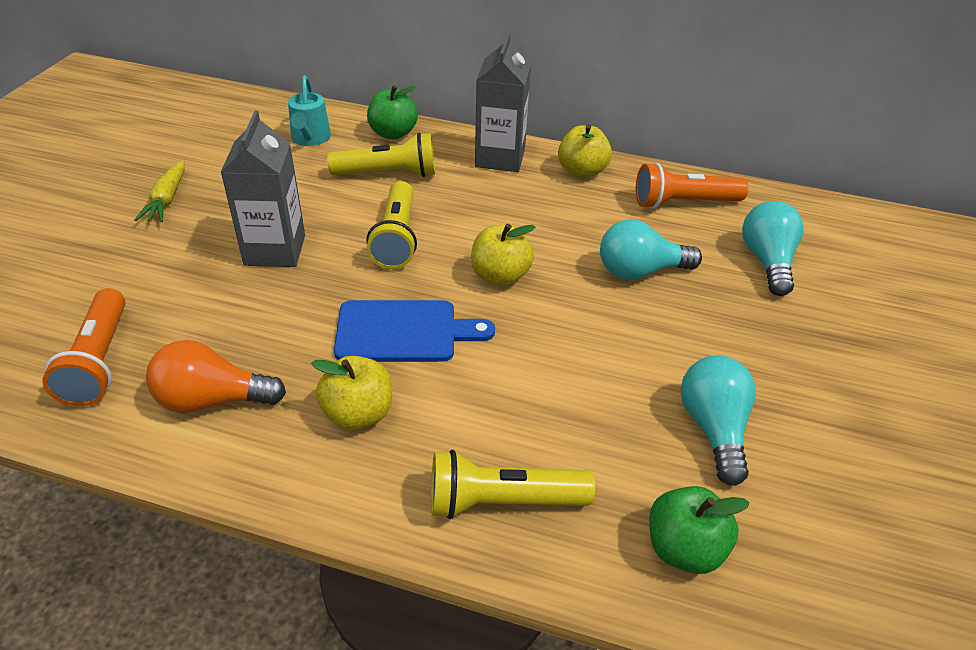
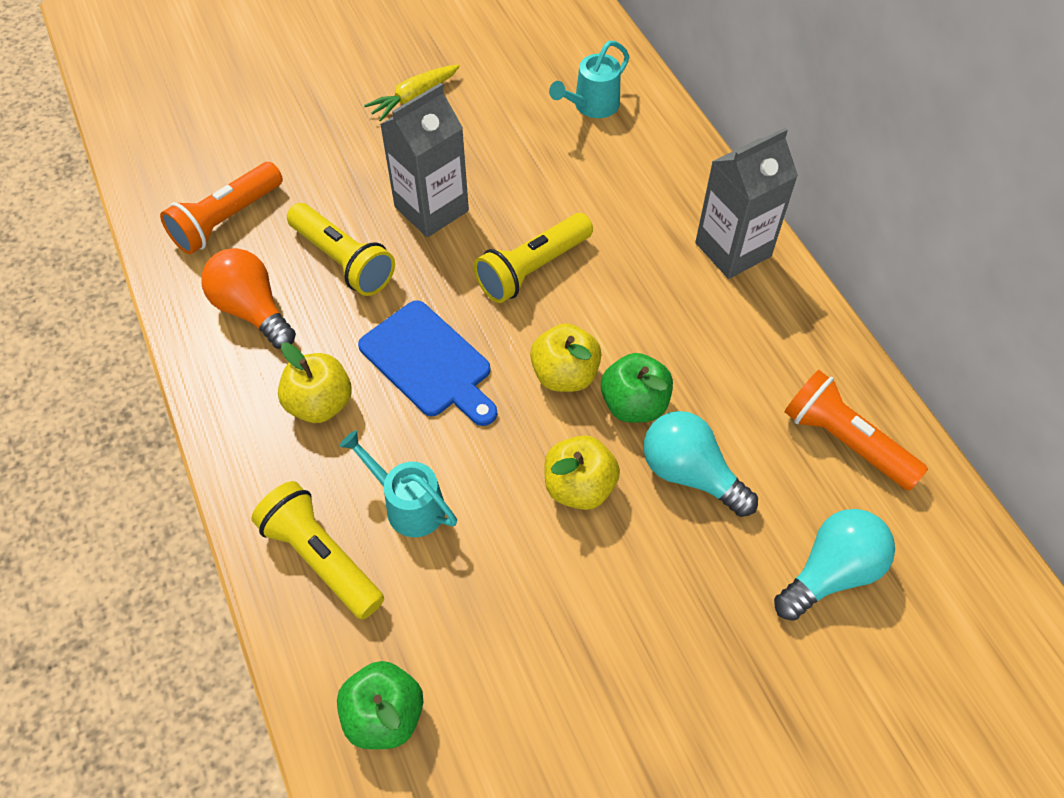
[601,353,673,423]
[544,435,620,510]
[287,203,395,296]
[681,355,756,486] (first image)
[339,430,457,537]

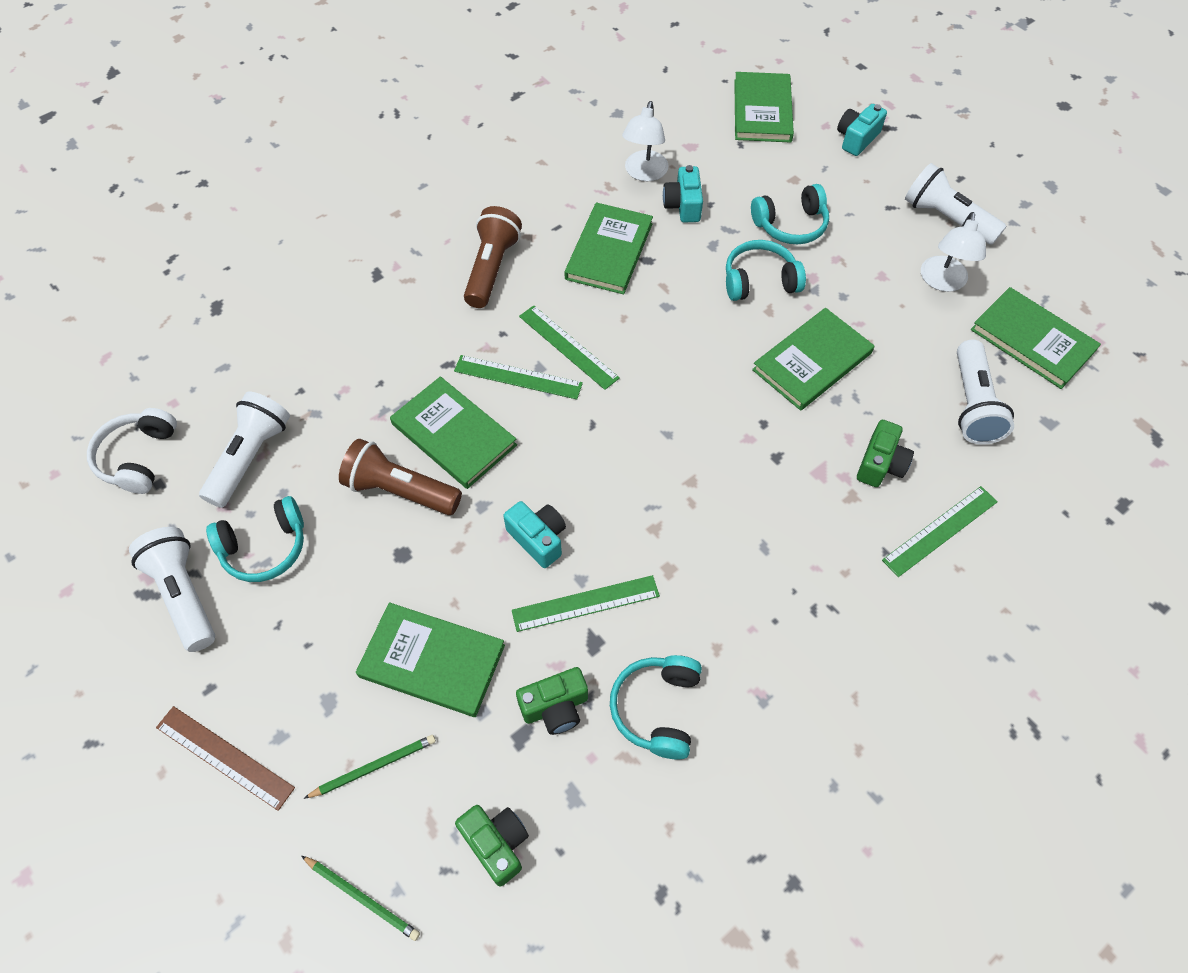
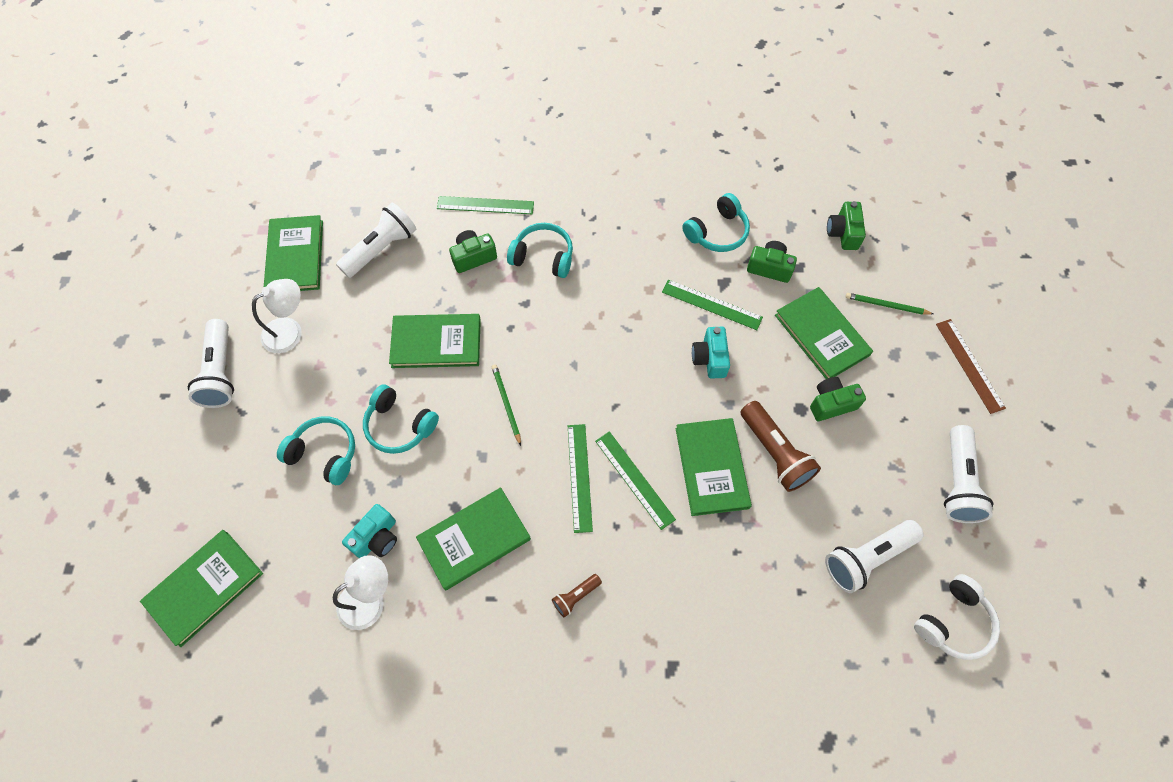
[837,104,887,156] (first image)
[552,574,602,618]
[507,223,573,278]
[492,364,521,446]
[810,377,866,421]

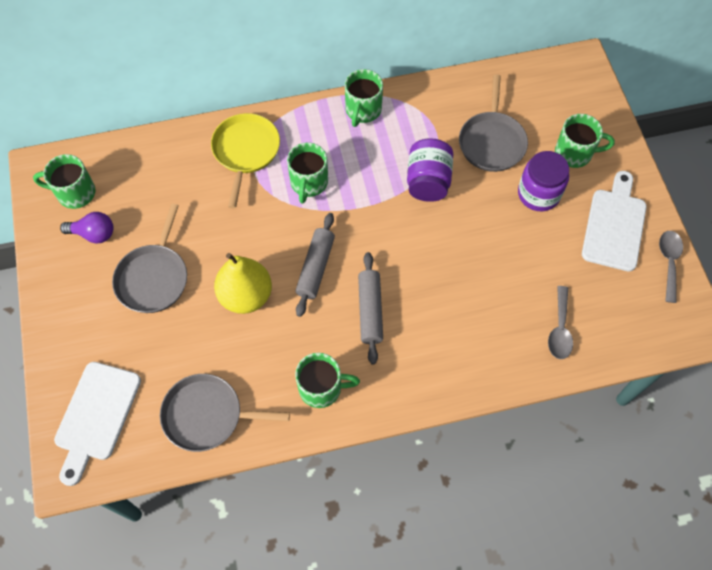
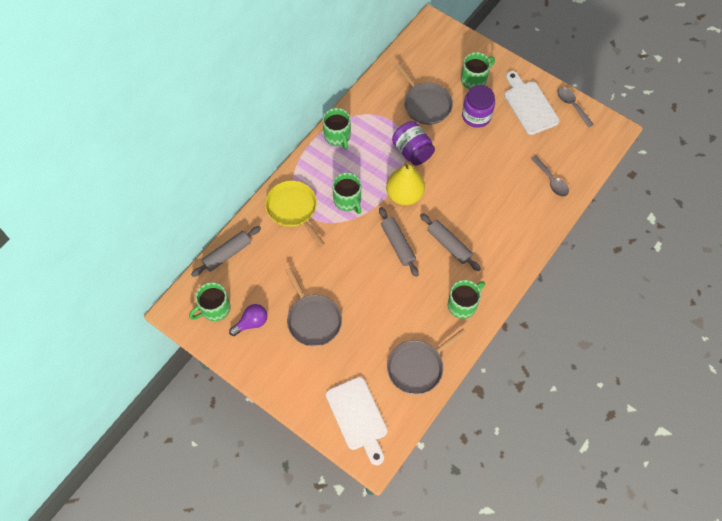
[386,163,425,205]
[191,226,261,277]

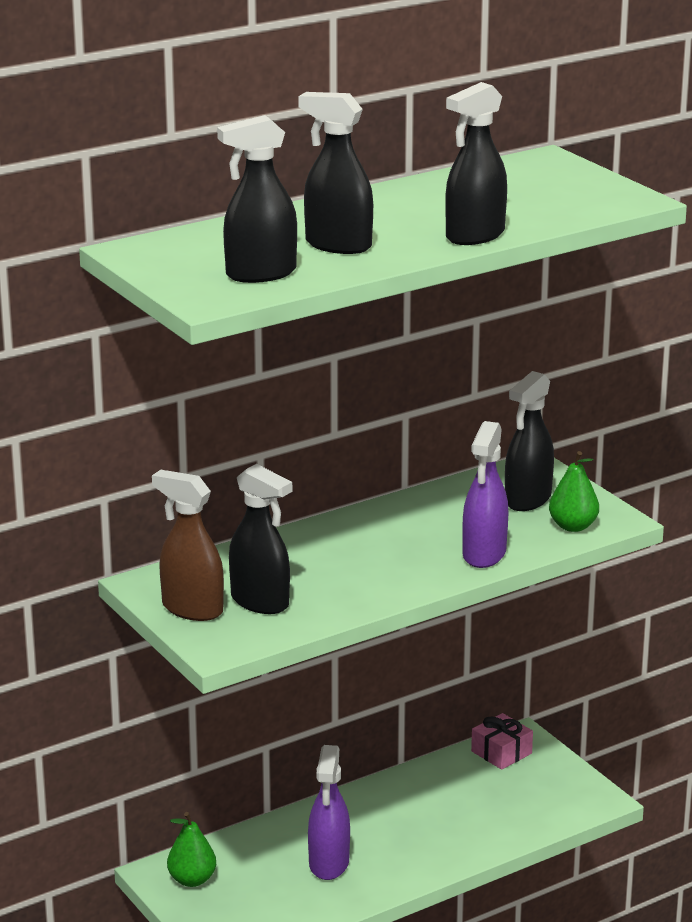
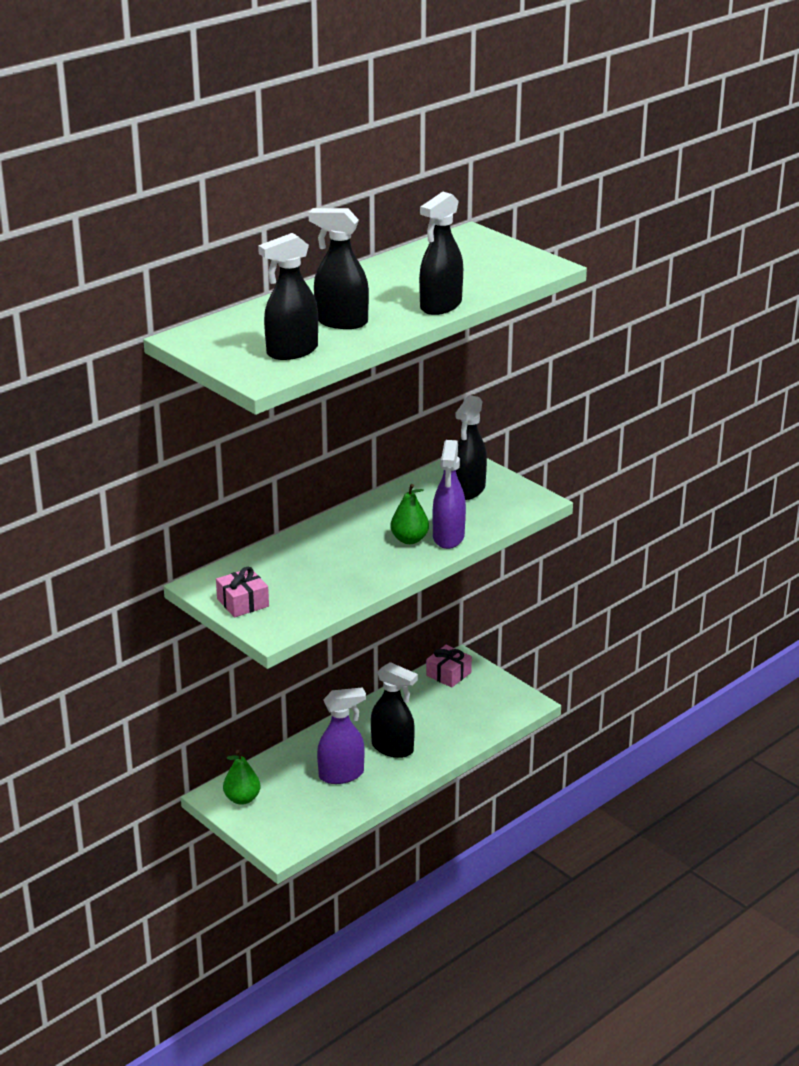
[390,484,429,544]
[371,662,418,758]
[216,567,269,618]
[317,687,366,784]

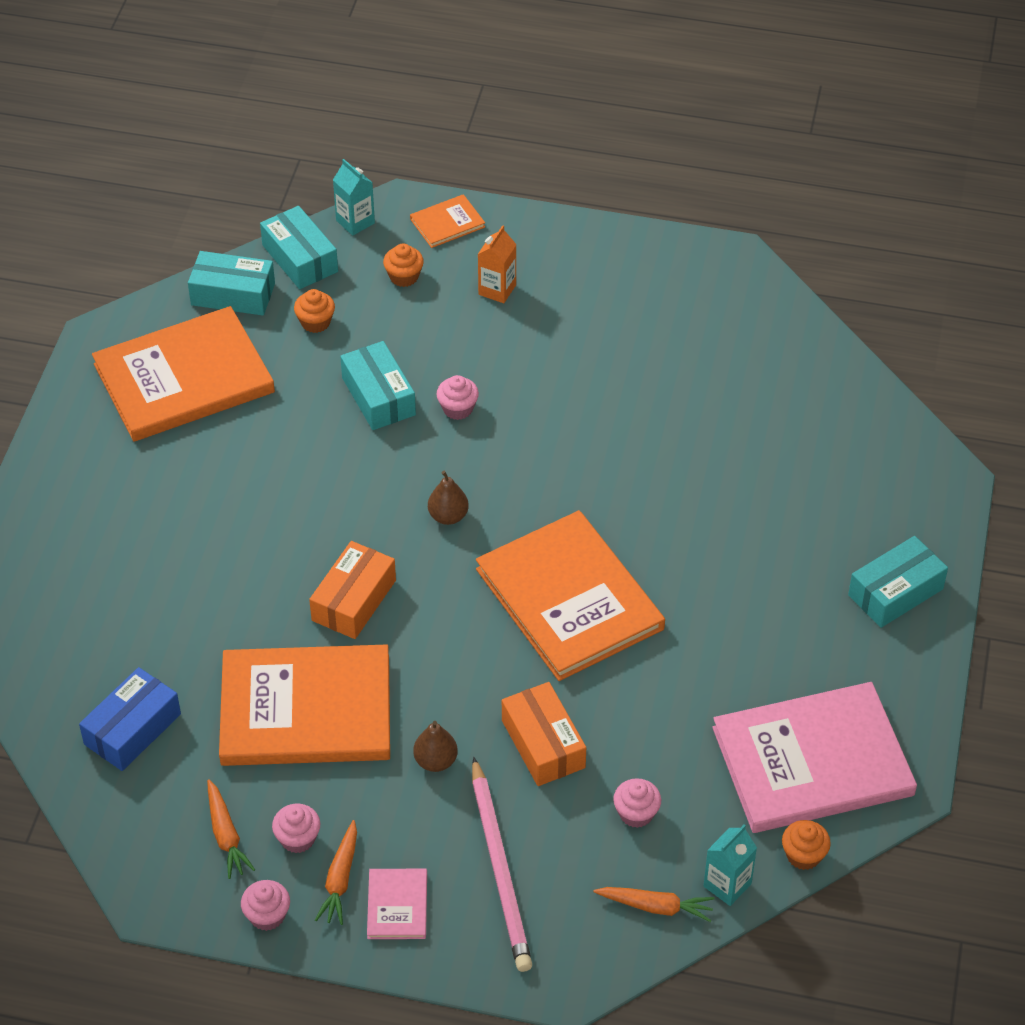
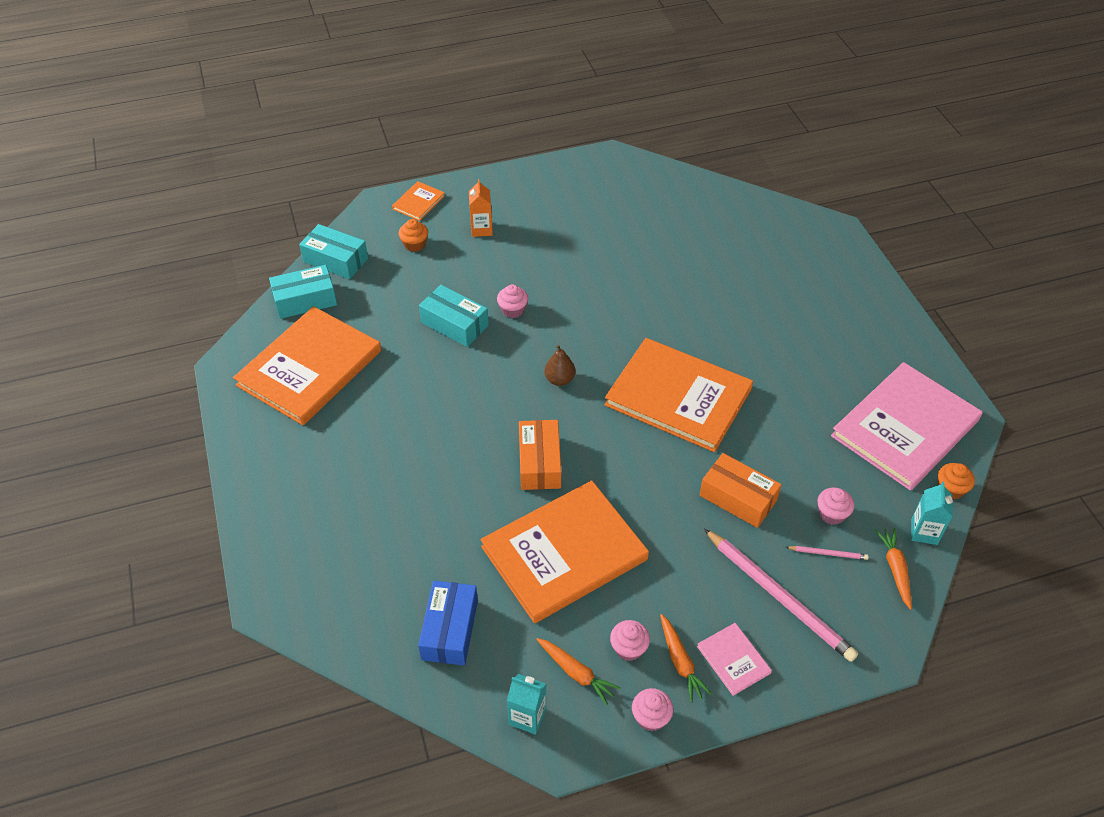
[507,674,546,735]
[294,289,335,333] (first image)
[848,536,948,628] (first image)
[413,721,458,772] (first image)
[875,528,912,610]
[786,546,869,560]

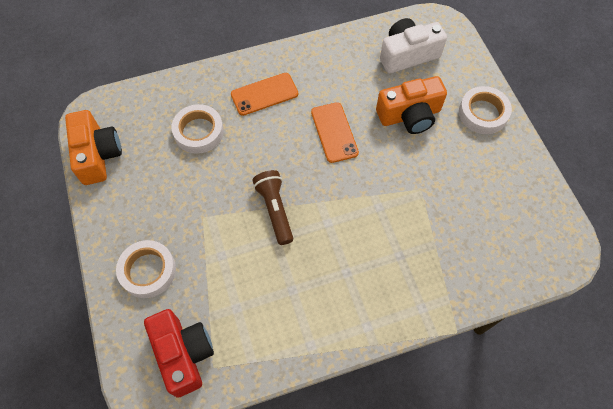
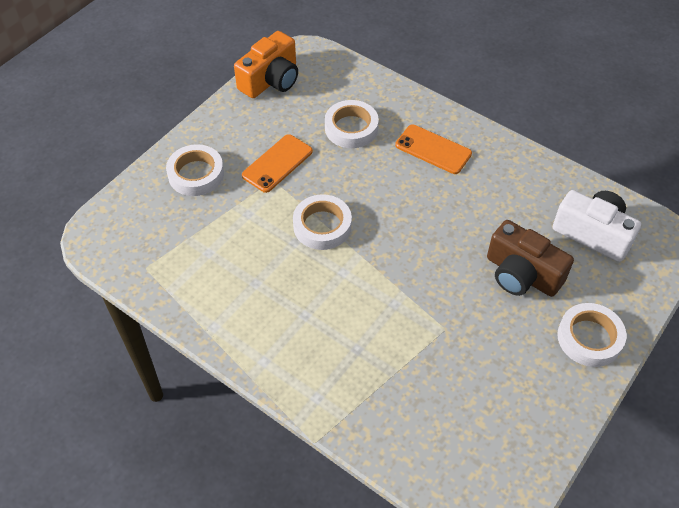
[487,220,574,297]
[242,134,313,193]
[293,194,352,250]
[144,309,214,398] (first image)

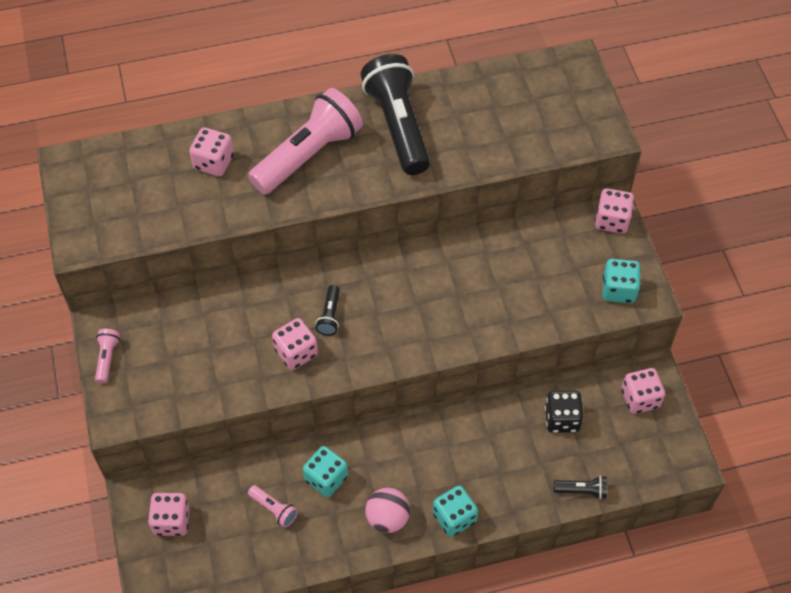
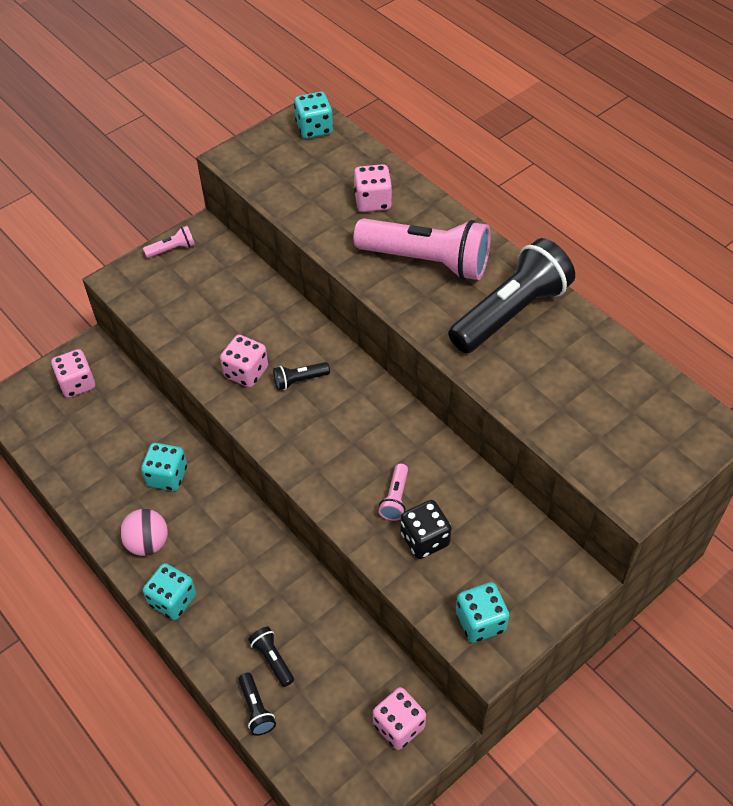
[595,188,634,234] (first image)
[400,500,452,559]
[379,464,408,521]
[294,92,333,139]
[248,626,294,687]

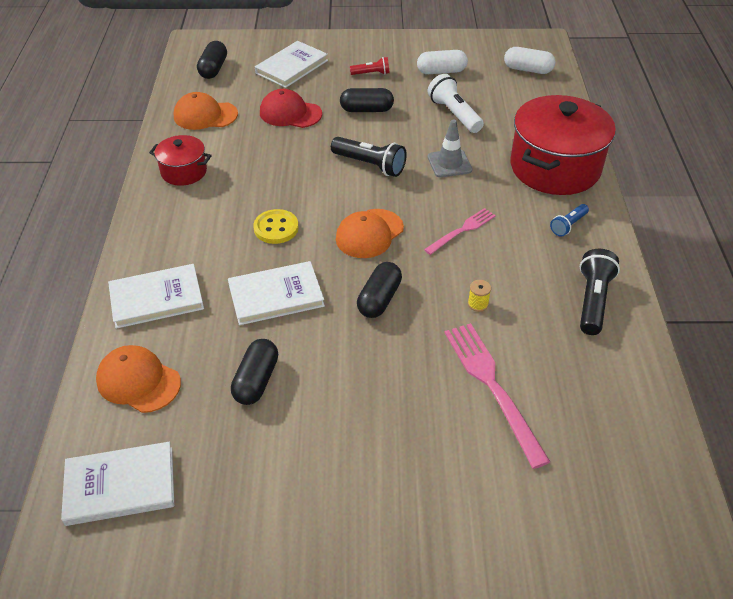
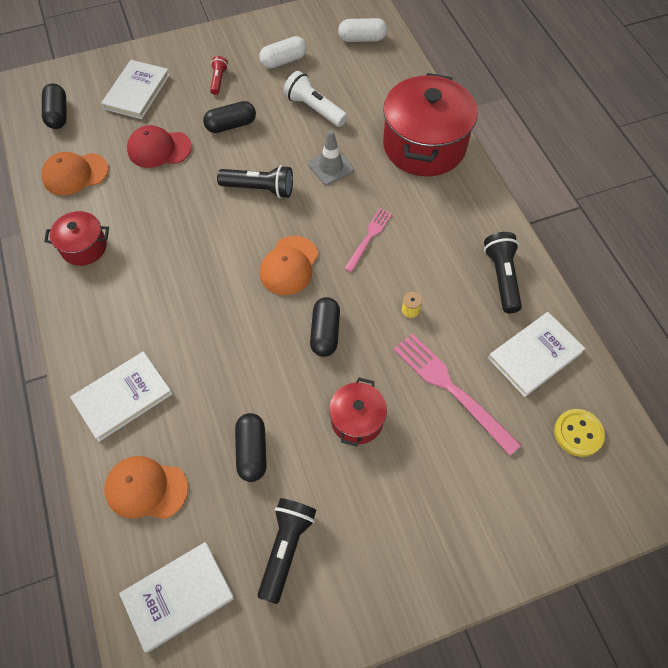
[210,56,228,95]
[550,204,589,237] (first image)
[554,409,605,457]
[488,312,585,397]
[329,378,387,446]
[258,498,316,604]

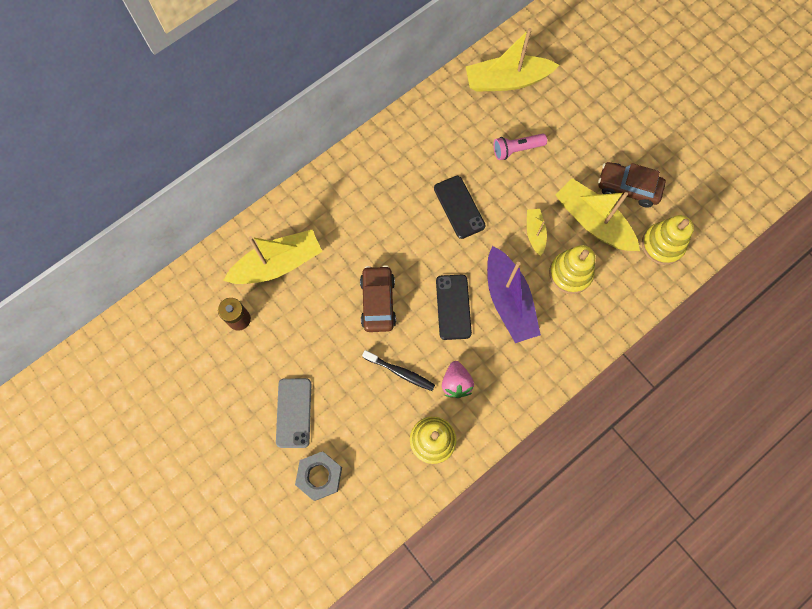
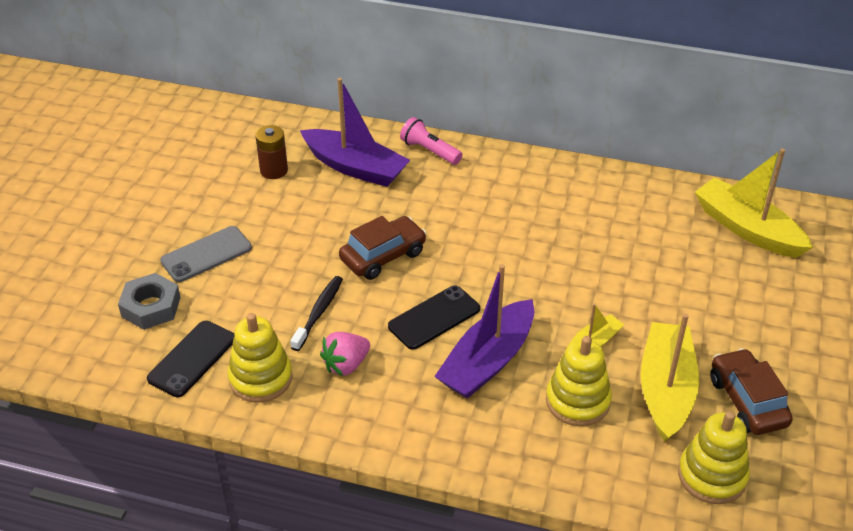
[400,117,462,165]
[147,321,235,397]
[300,78,410,187]
[290,276,343,351]

